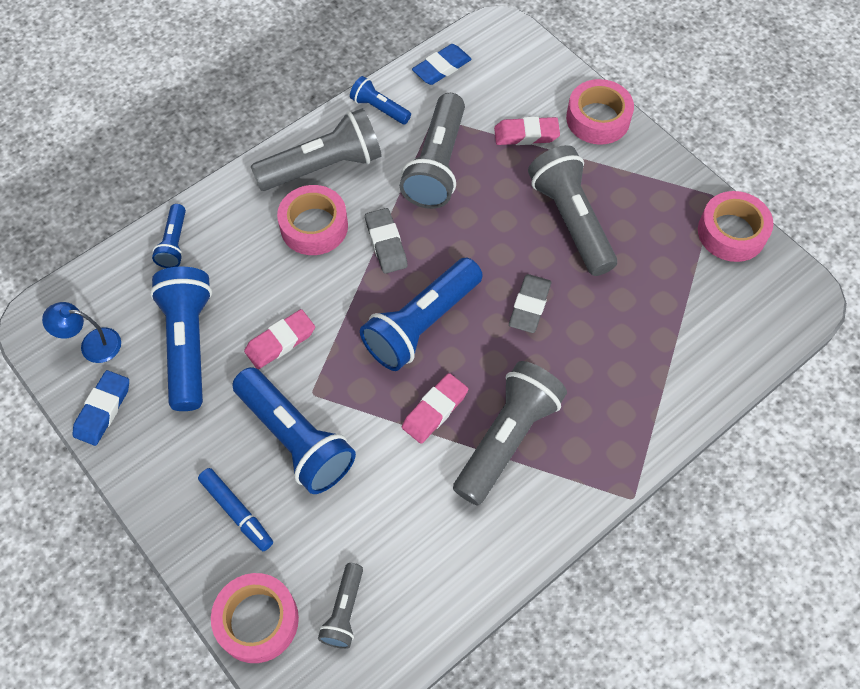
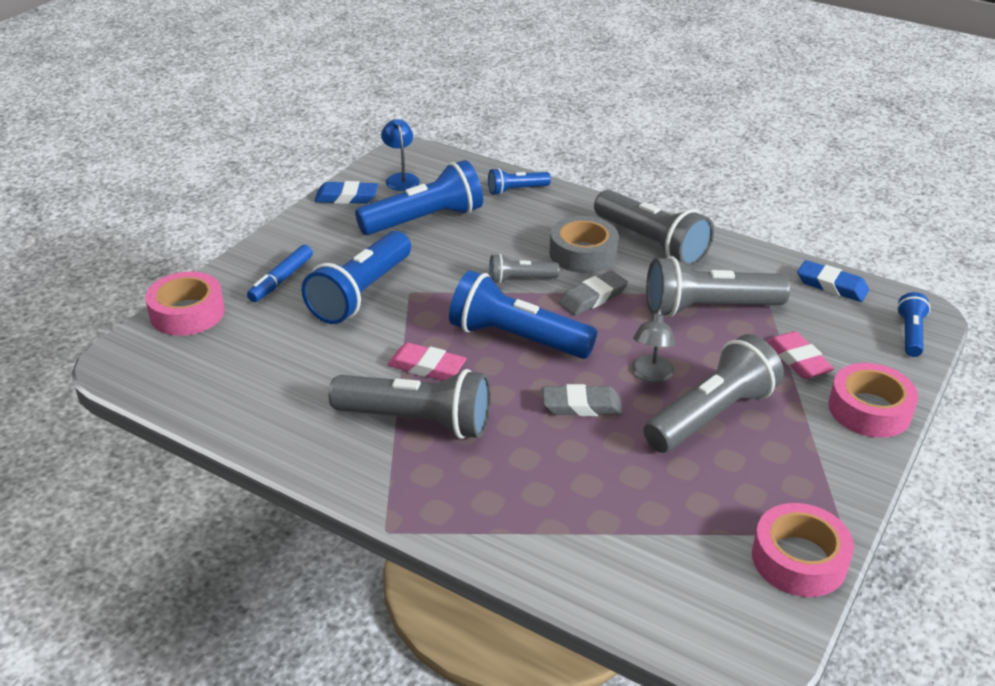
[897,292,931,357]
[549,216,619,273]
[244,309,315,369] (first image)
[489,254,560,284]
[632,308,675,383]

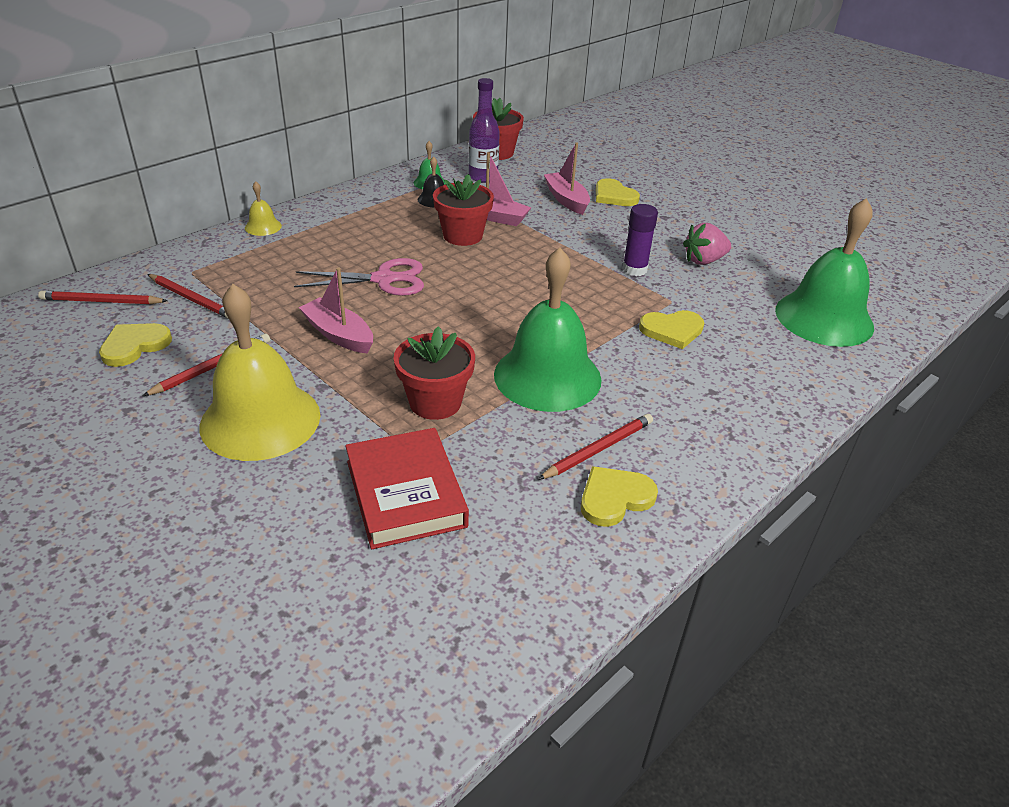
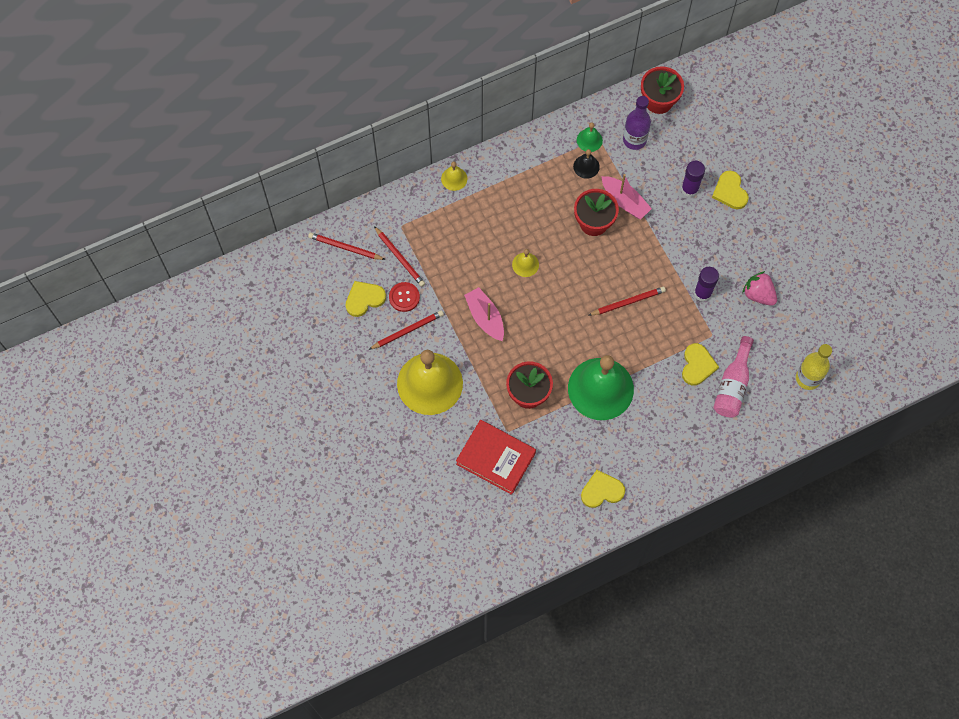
[681,161,705,197]
[796,344,832,390]
[742,271,777,306]
[512,249,539,277]
[682,343,719,386]
[588,286,666,316]
[456,420,536,495]
[389,282,420,312]
[713,336,754,418]

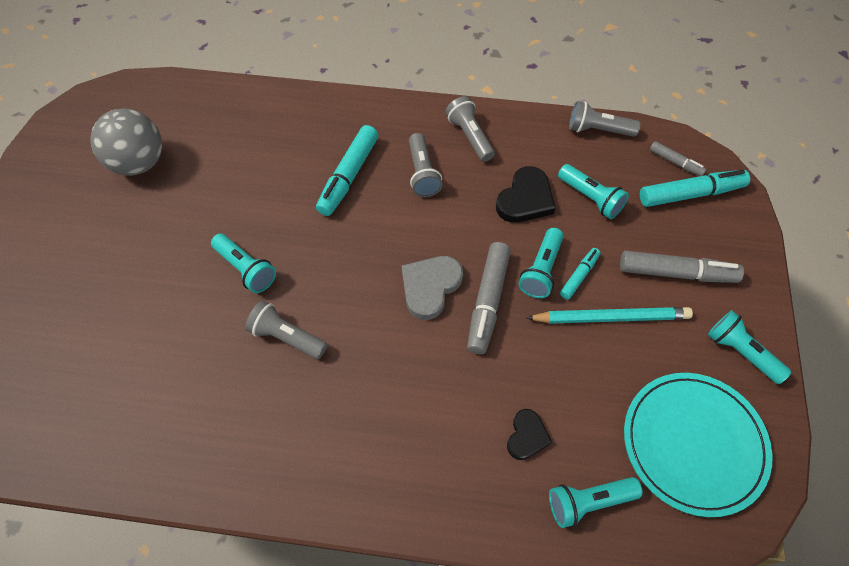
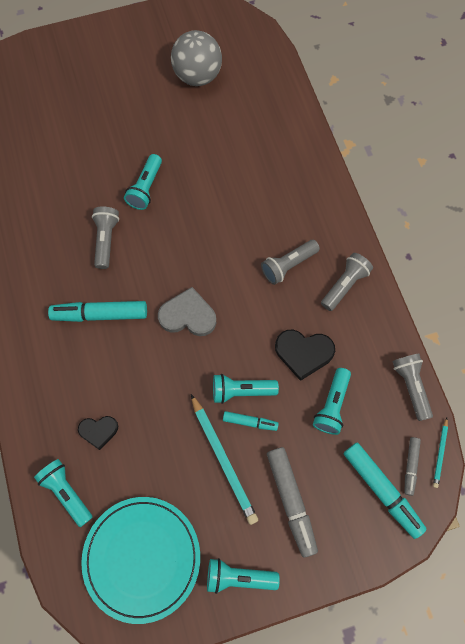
[48,301,147,322]
[467,242,511,354] (first image)
[207,558,280,594]
[433,418,448,488]

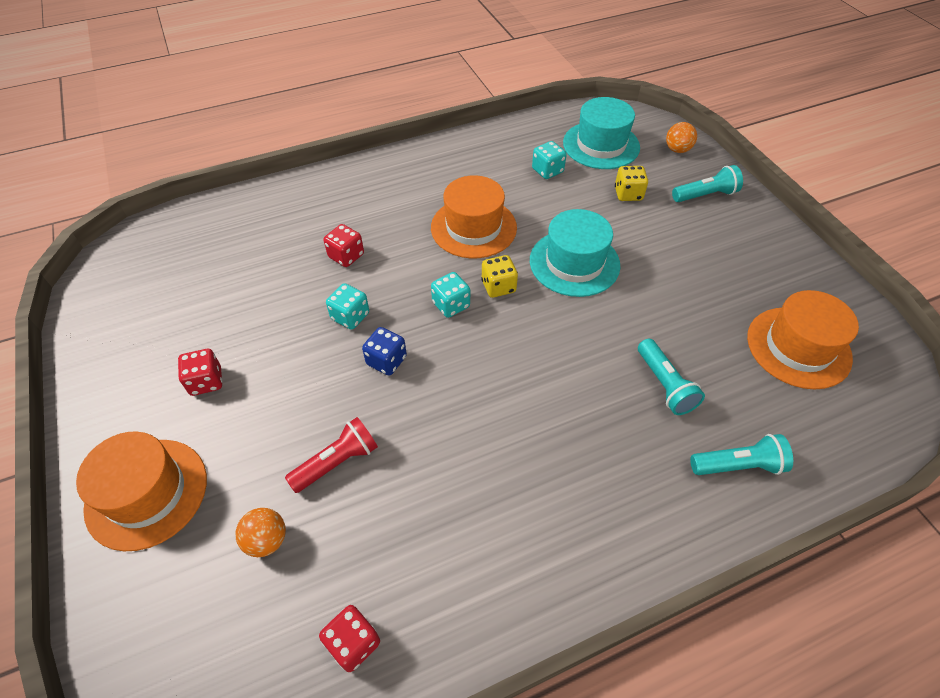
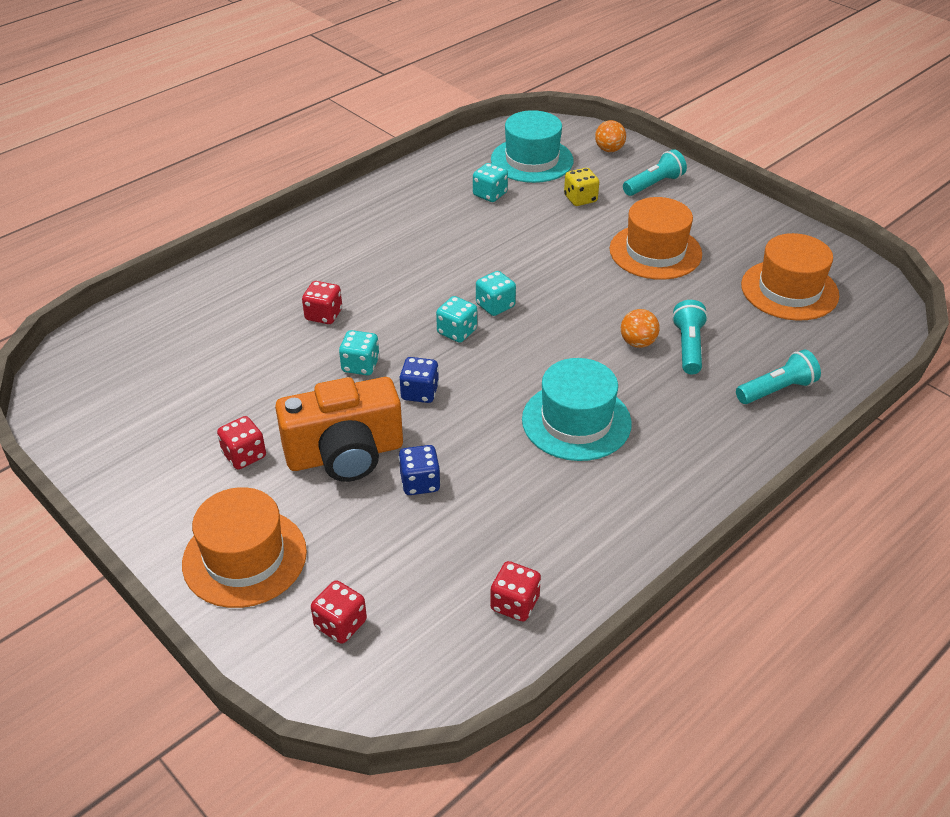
[610,197,702,280]
[522,358,632,461]
[476,271,516,316]
[672,300,708,374]
[399,445,441,495]
[621,309,660,348]
[275,377,403,482]
[311,580,367,644]

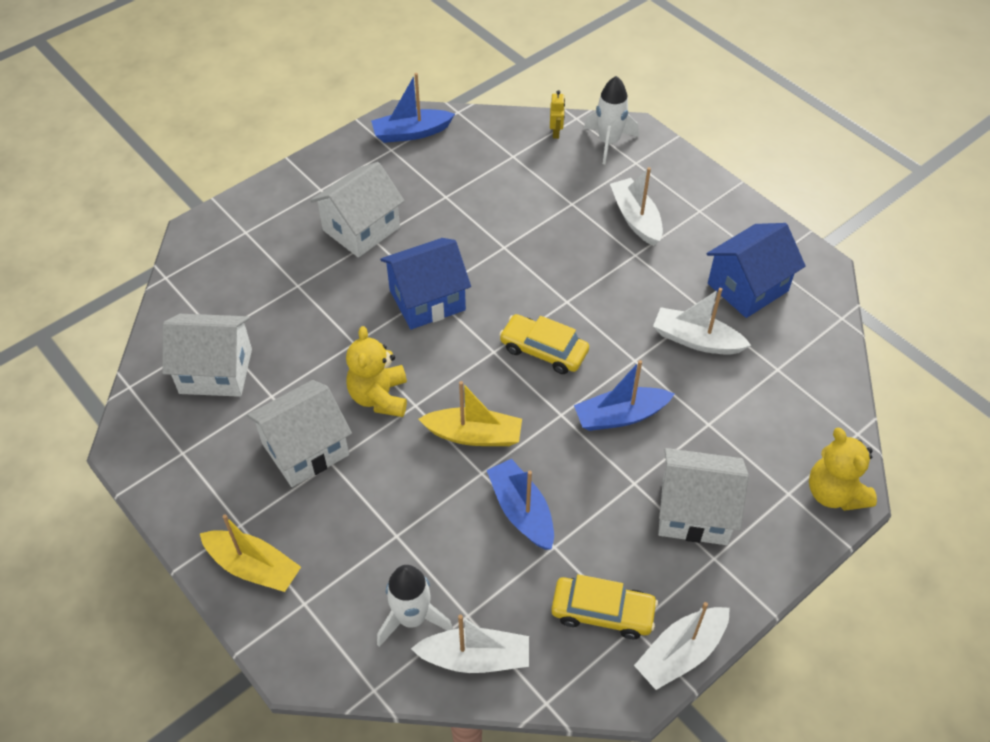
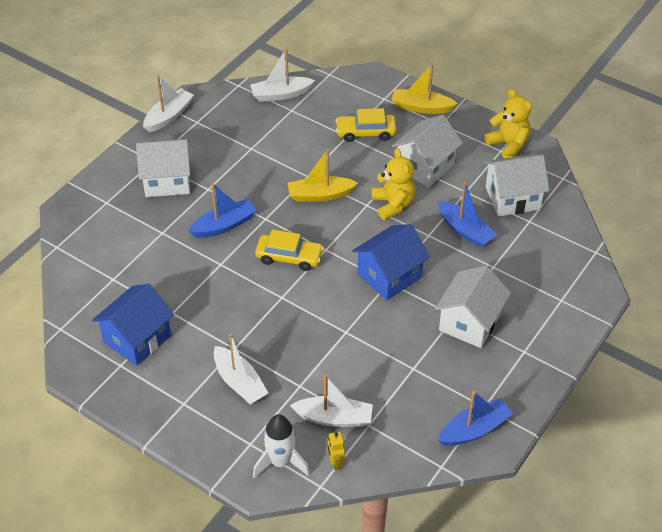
[290,375,373,427]
[484,89,532,158]
[438,182,497,247]
[377,565,453,647] (first image)
[335,108,396,142]

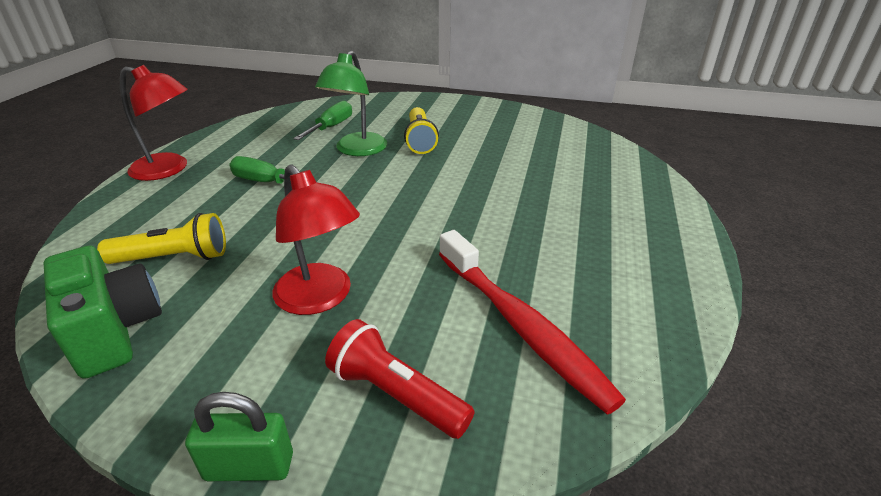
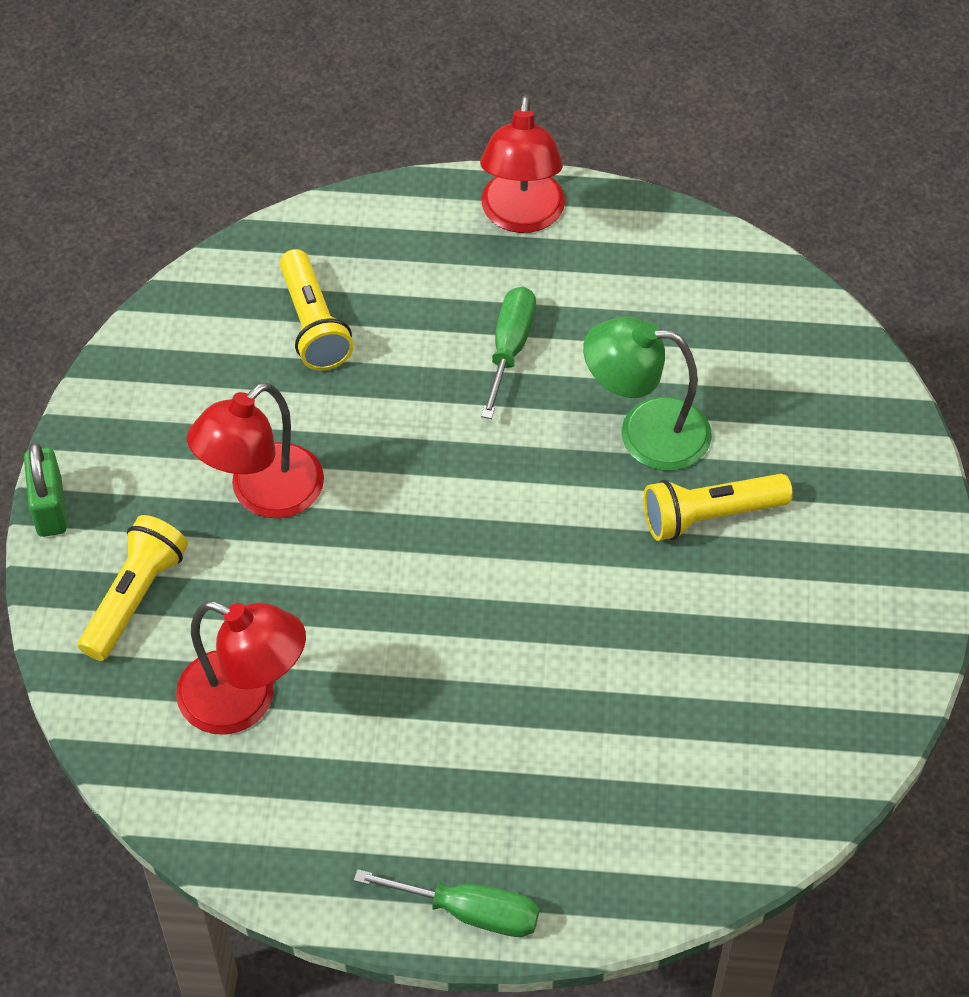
[354,869,539,937]
[176,601,306,735]
[44,246,162,379] (first image)
[78,515,188,661]

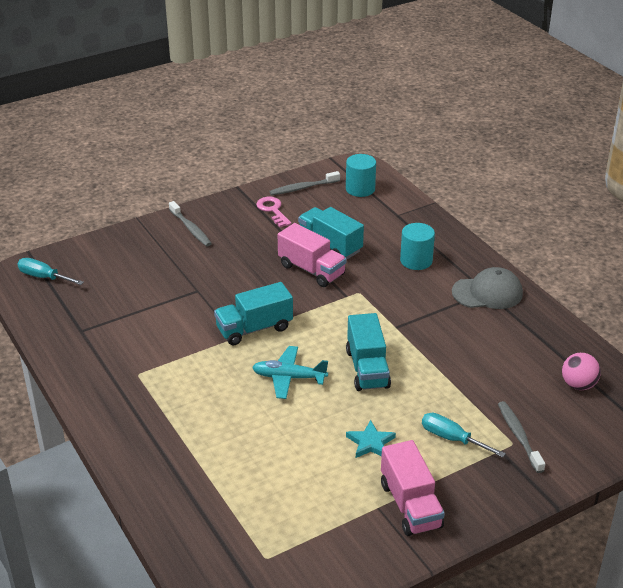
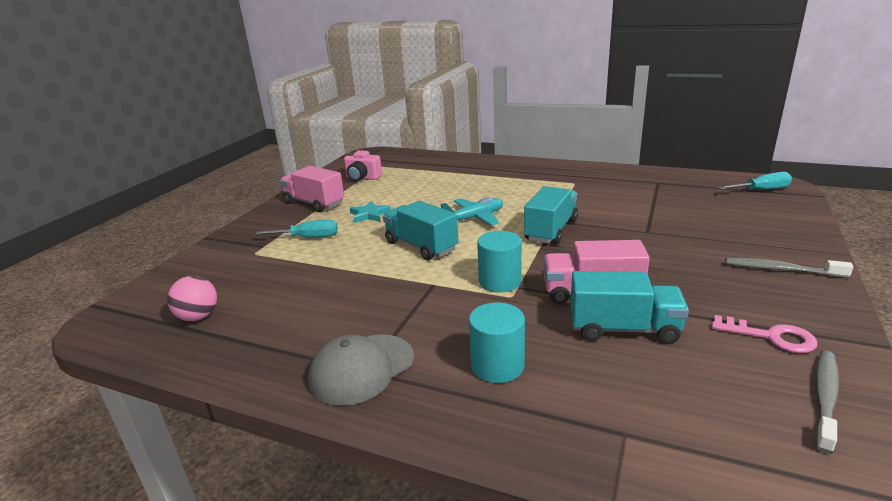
[477,231,522,292]
[498,401,545,473] (first image)
[344,150,382,181]

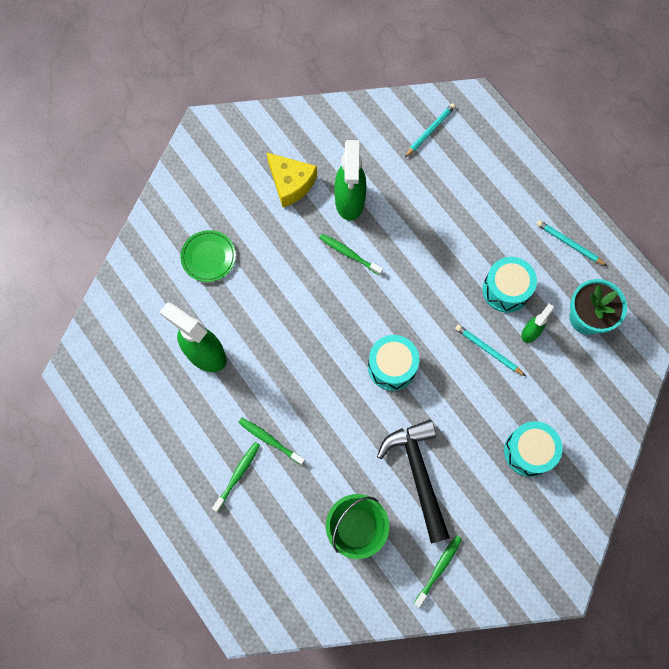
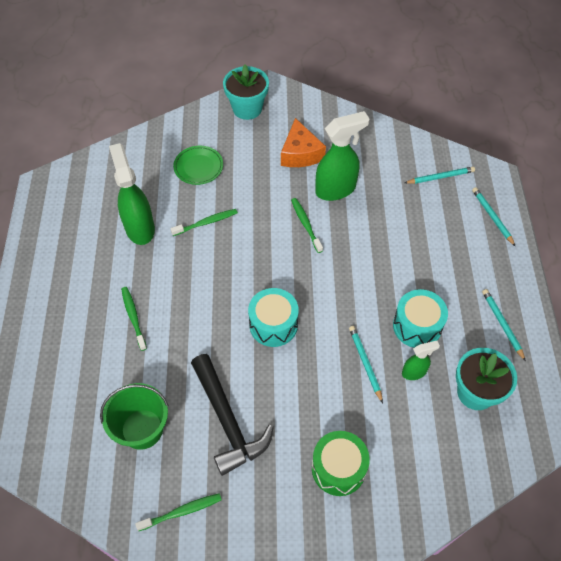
[315,111,370,201]
[281,118,326,167]
[191,354,274,476]
[312,431,370,496]
[171,209,238,236]
[223,65,269,120]
[472,187,516,247]

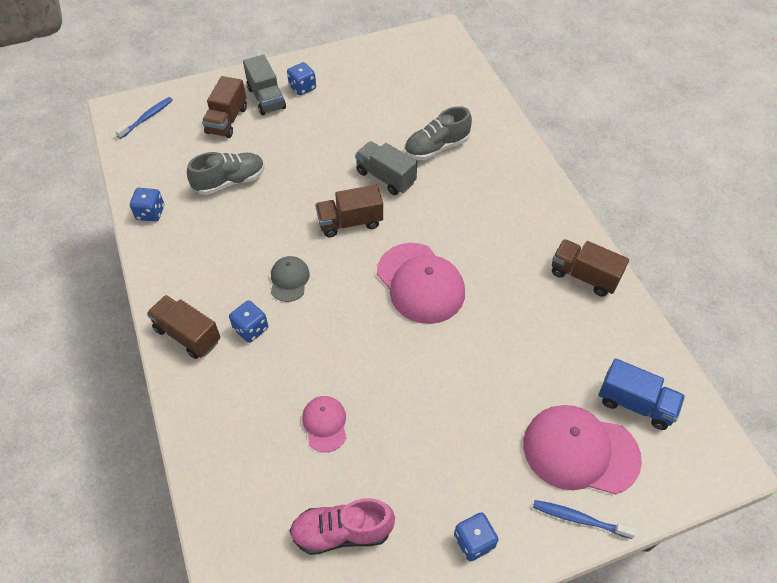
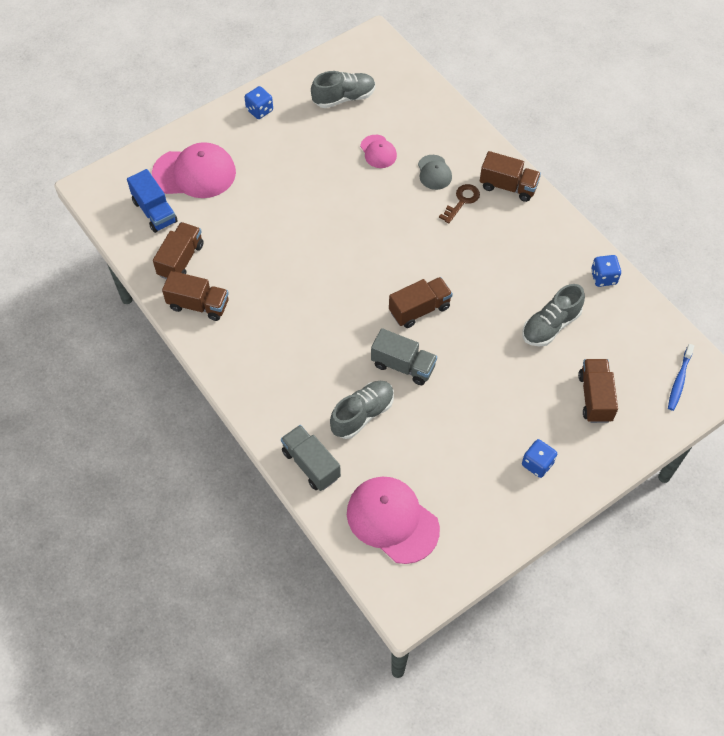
[281,425,341,491]
[347,477,440,564]
[418,155,452,190]
[439,184,480,224]
[127,169,178,233]
[311,71,375,108]
[533,500,636,539] (first image)
[153,222,204,279]

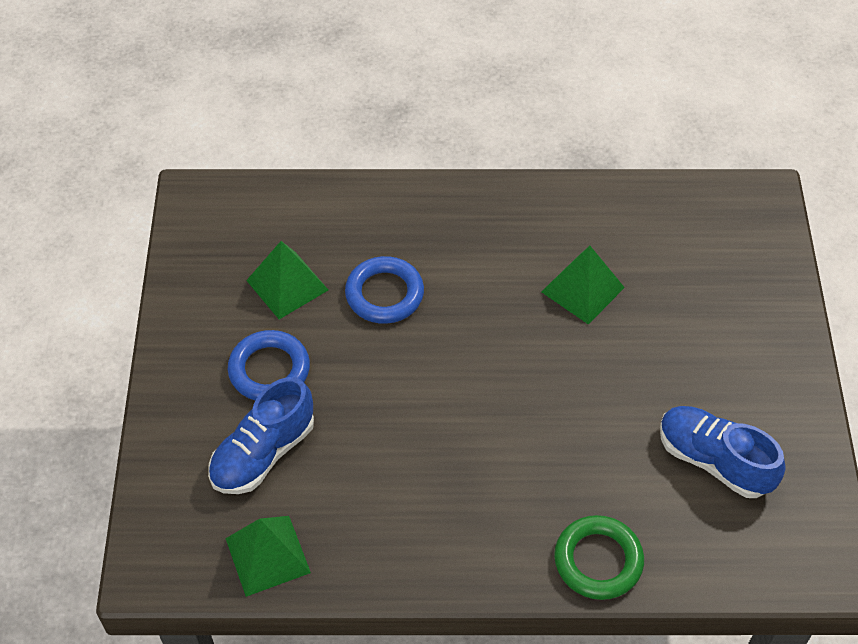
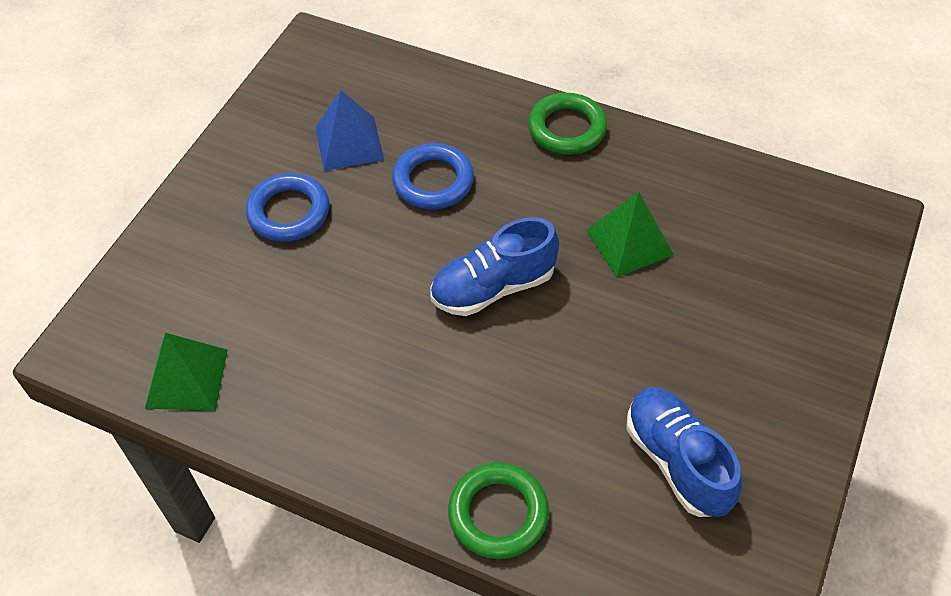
[316,91,384,171]
[430,217,559,316]
[528,93,607,155]

